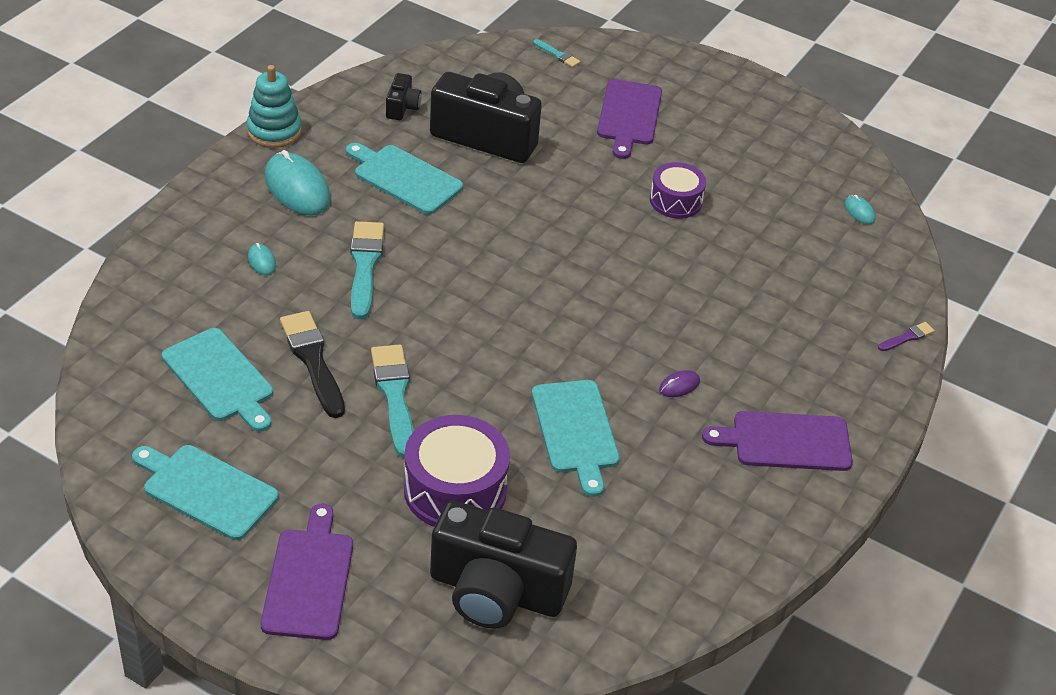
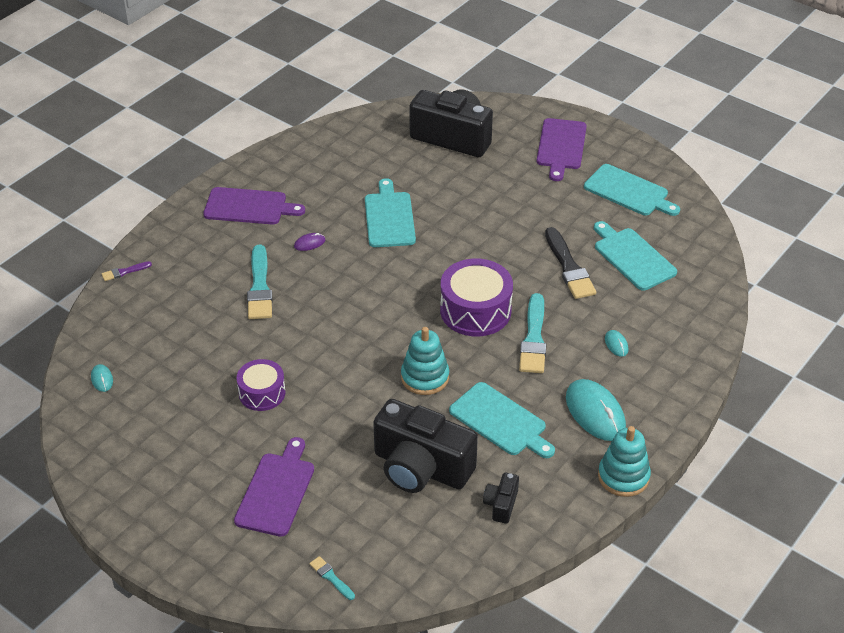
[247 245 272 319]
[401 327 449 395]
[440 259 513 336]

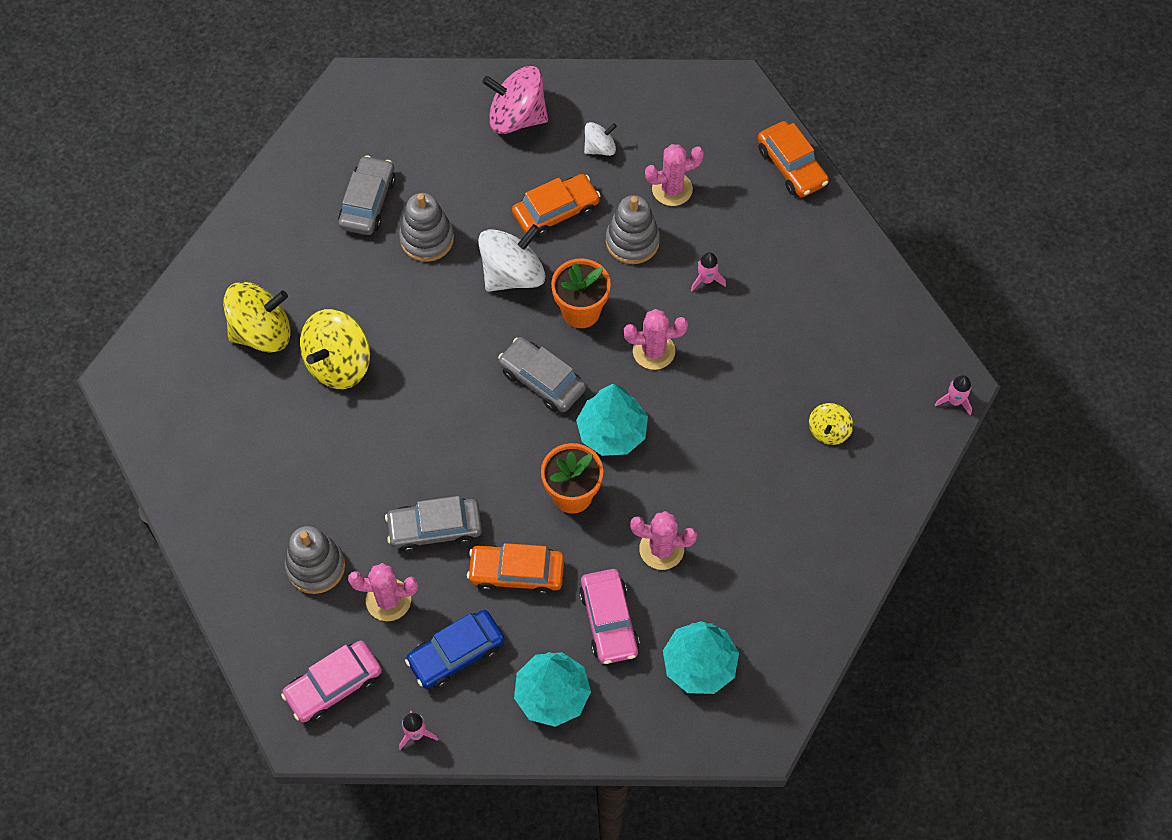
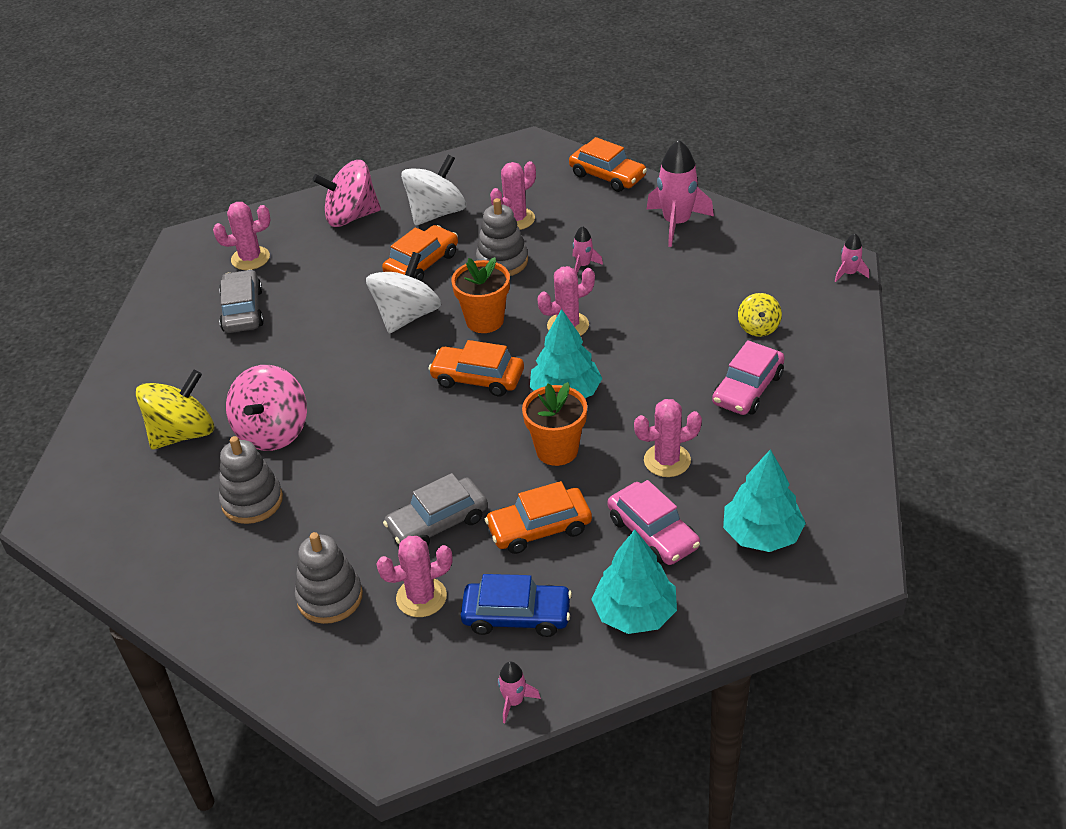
[213 202 271 270]
[219 436 283 524]
[226 365 307 451]
[401 154 466 226]
[428 340 524 396]
[461 574 572 637]
[647 140 714 247]
[712 340 785 415]

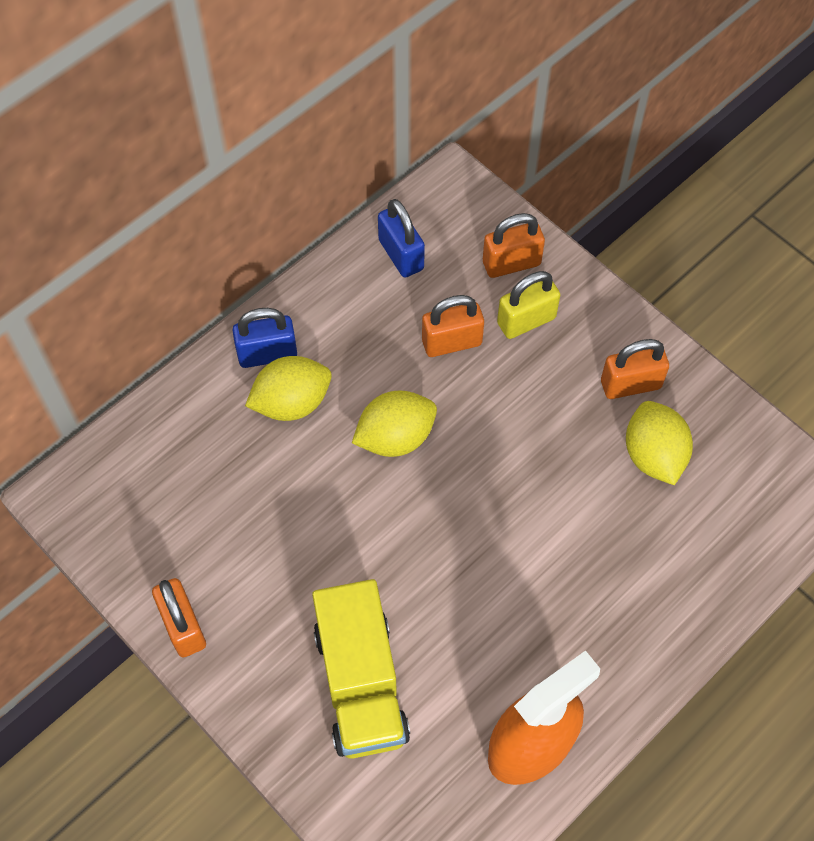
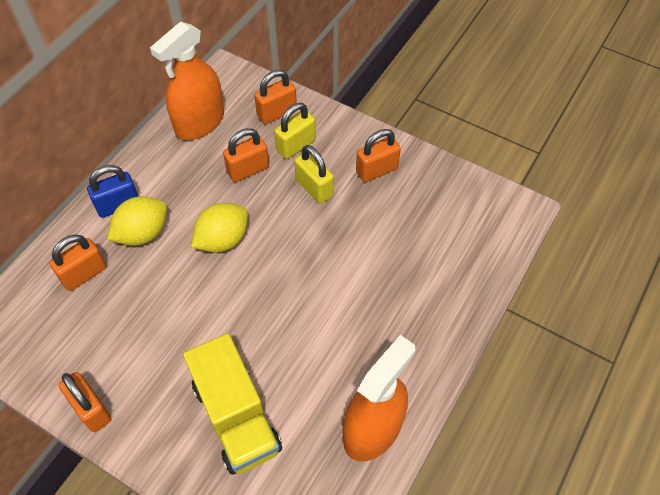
[49 234 106 291]
[150 22 224 140]
[294 145 334 204]
[626 401 693 485] (first image)

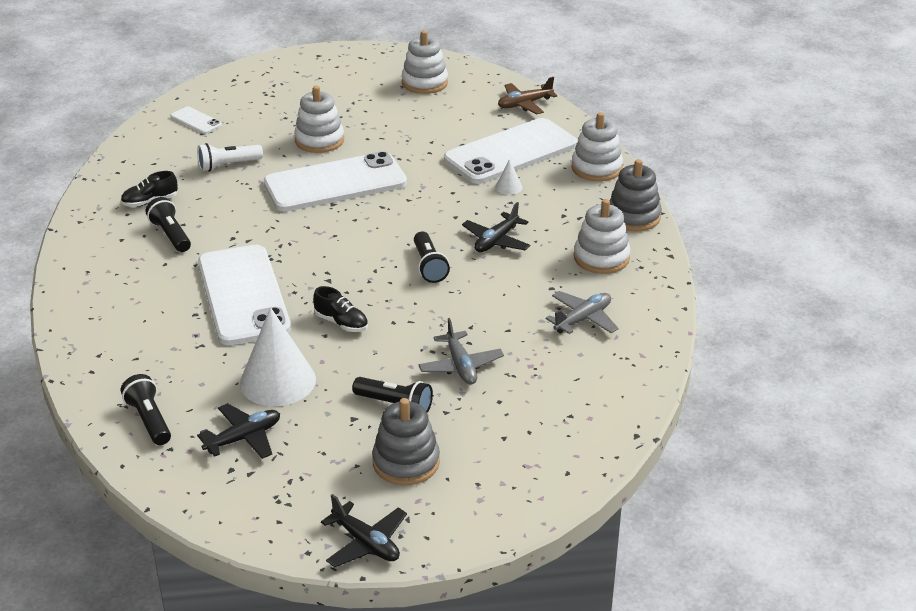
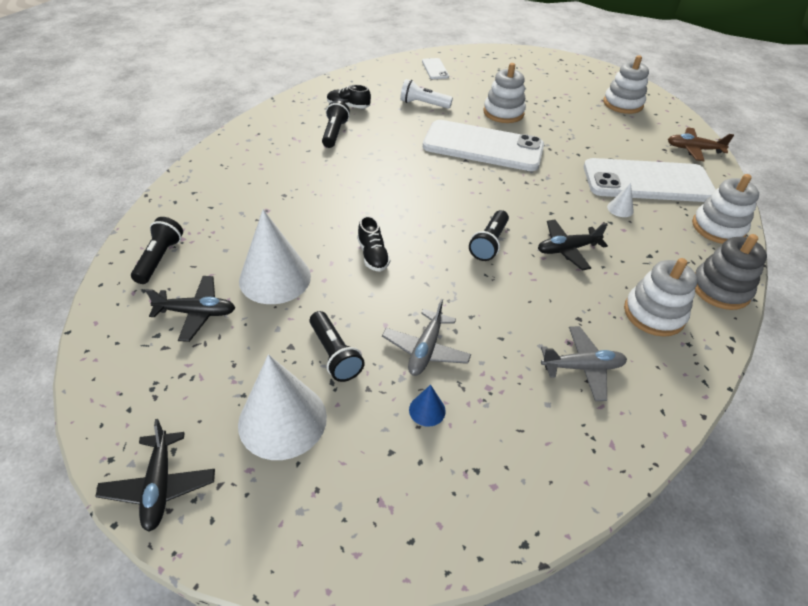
[238 354 327 460]
[409 385 446 427]
[198 245 291 345] (first image)

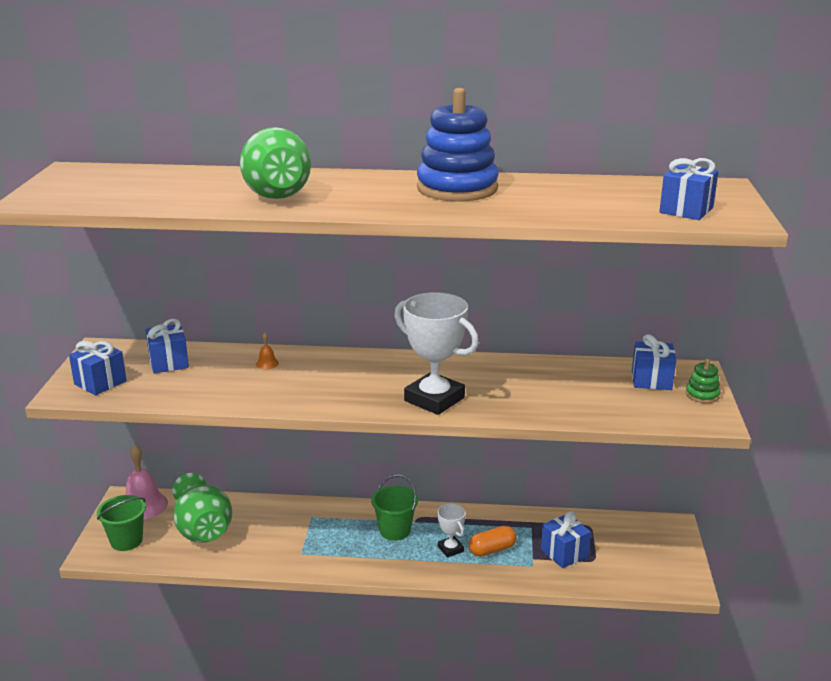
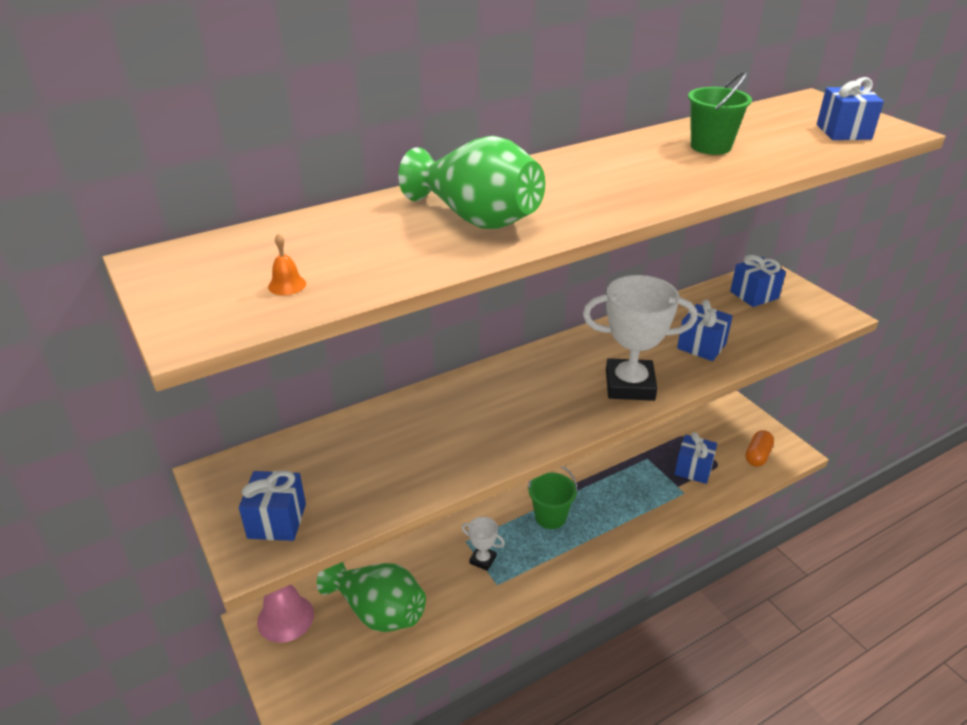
[268 233 306 295]
[462 517 505 571]
[677 300 733 361]
[688 71 752 155]
[746 430 774 467]
[417 88 499 202] (first image)
[685 359 720 403] (first image)

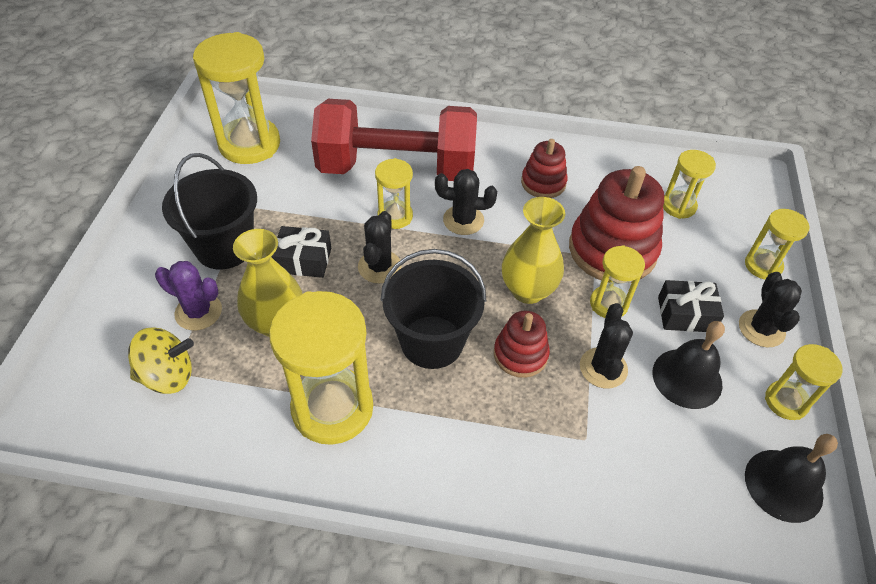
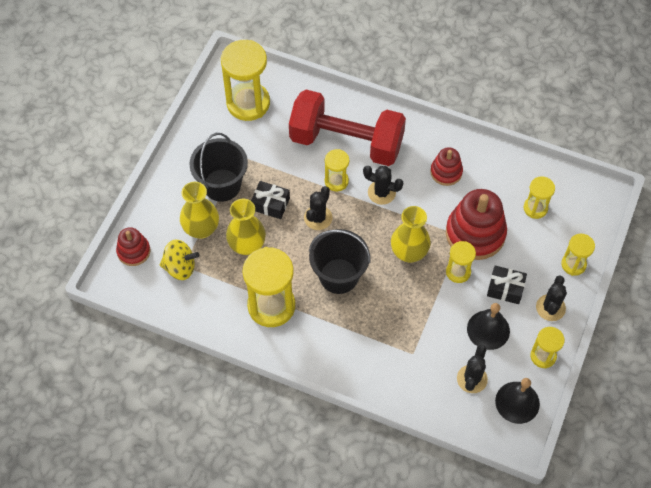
[116 227 151 266]
[180 182 219 239]
[457 344 488 393]

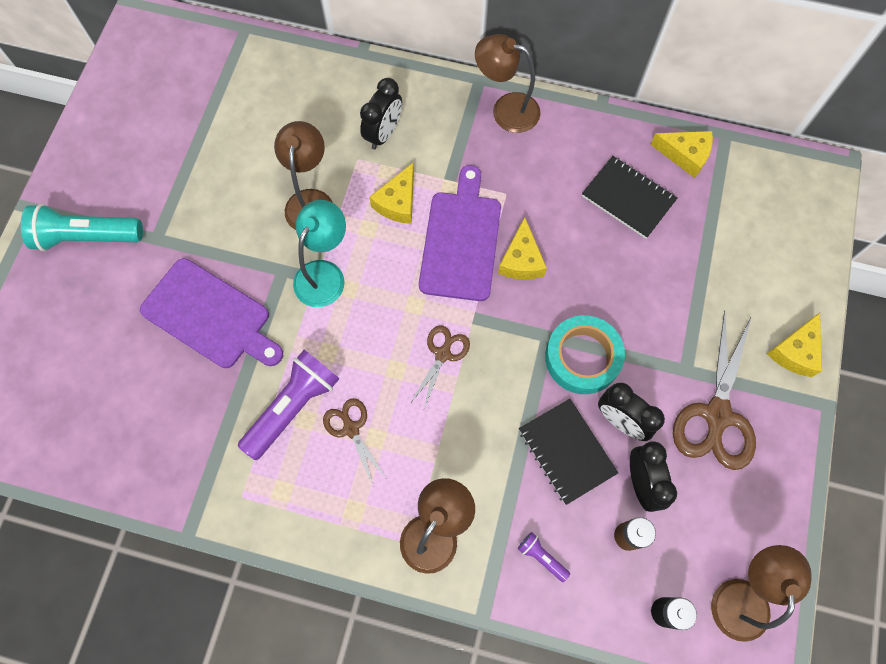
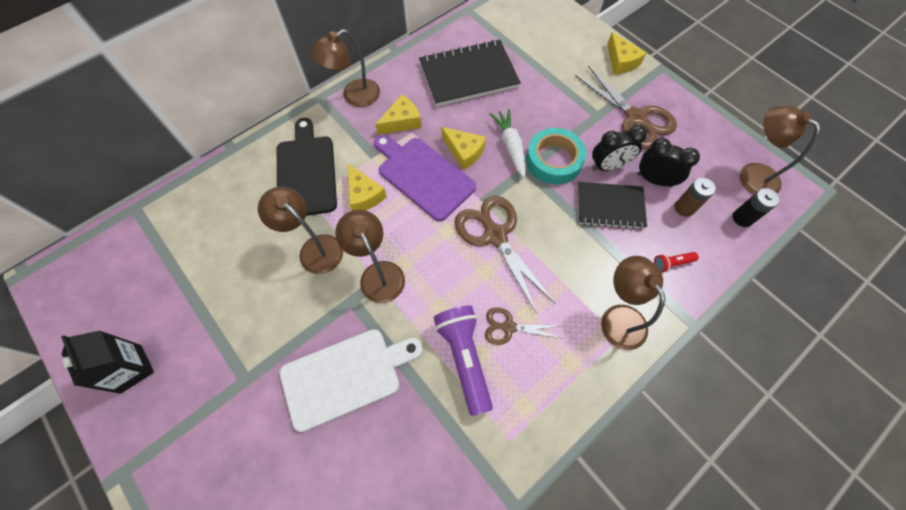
[61 330 154 394]
[277 118 337 216]
[280 329 423 432]
[335 210 405 303]
[375 95 422 135]
[419 39 521 107]
[455 196 555 314]
[490 109 526 178]
[654 252 699 272]
[21 204 143 251] (first image)

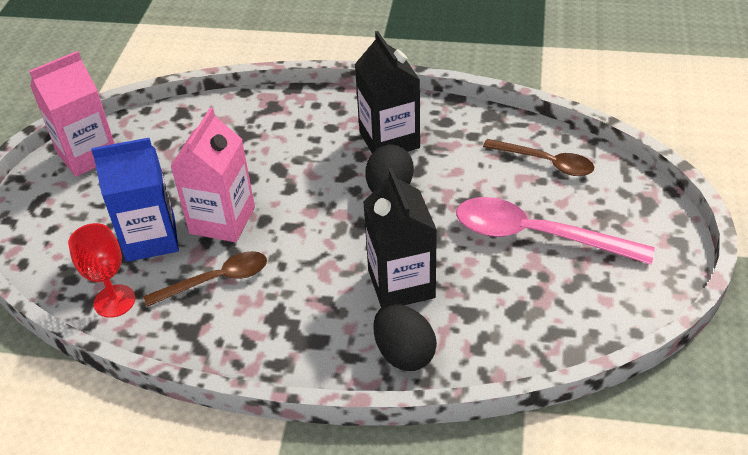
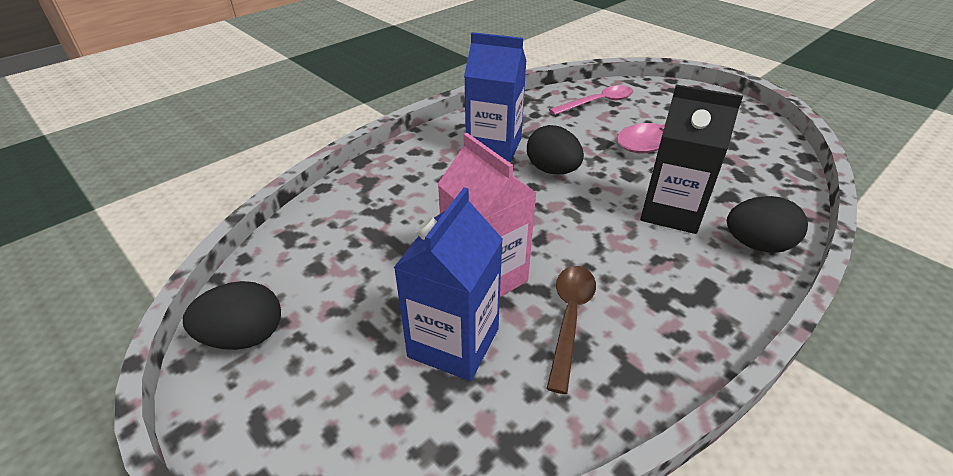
[183 281 281 350]
[464 32 527 162]
[549 85 633 115]
[68 223 135 318] (first image)

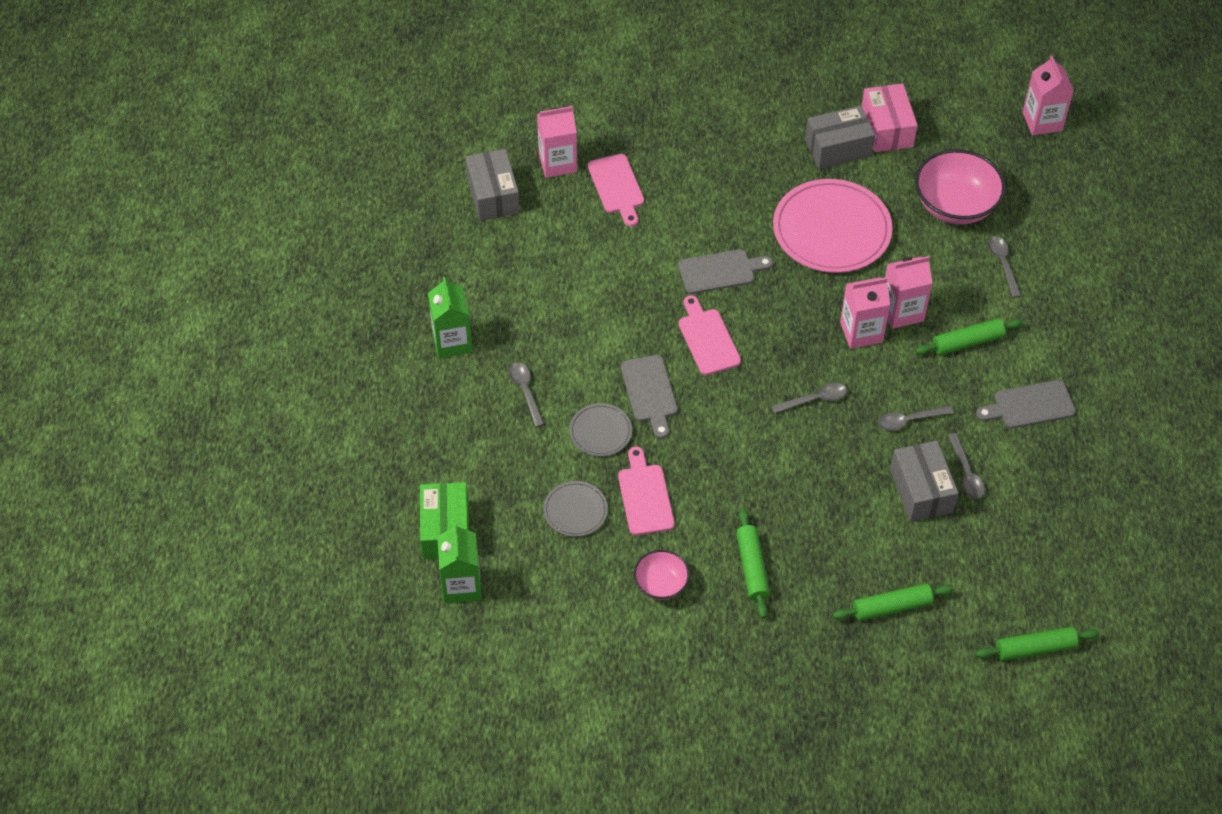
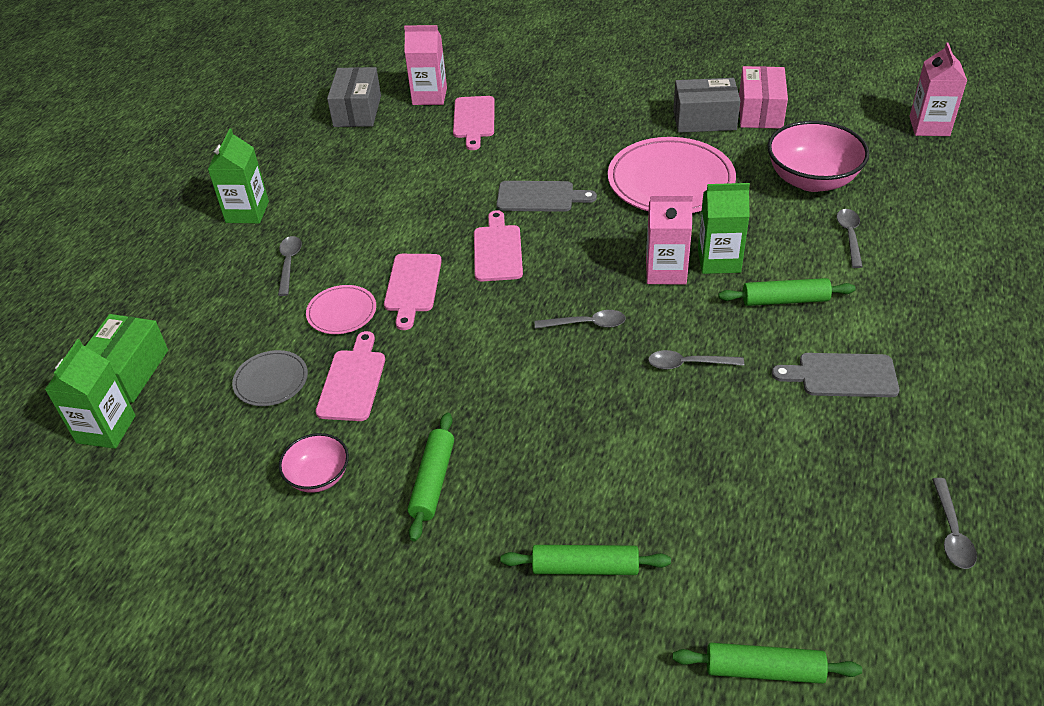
[306 285 376 334]
[384 254 442 330]
[698 183 750 274]
[932 478 977 569]
[890 441 959 522] (first image)

